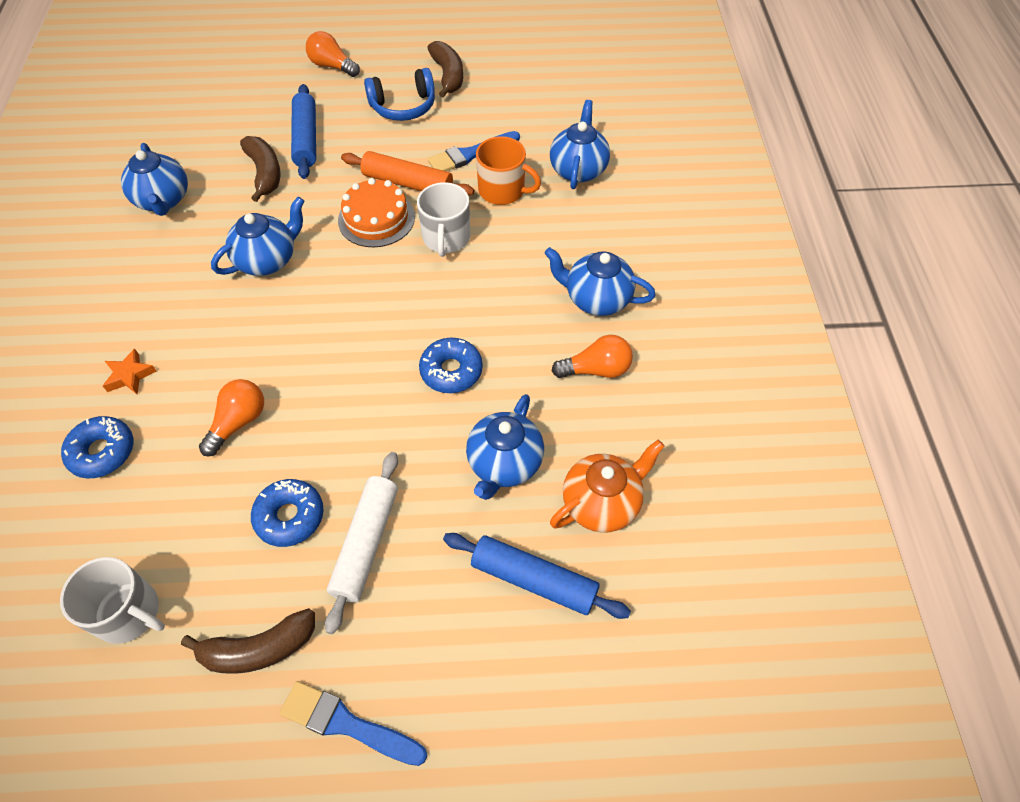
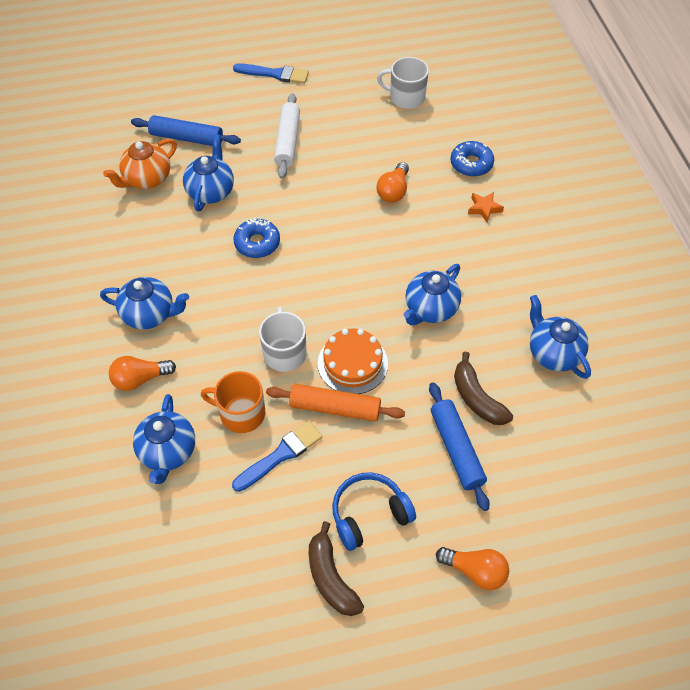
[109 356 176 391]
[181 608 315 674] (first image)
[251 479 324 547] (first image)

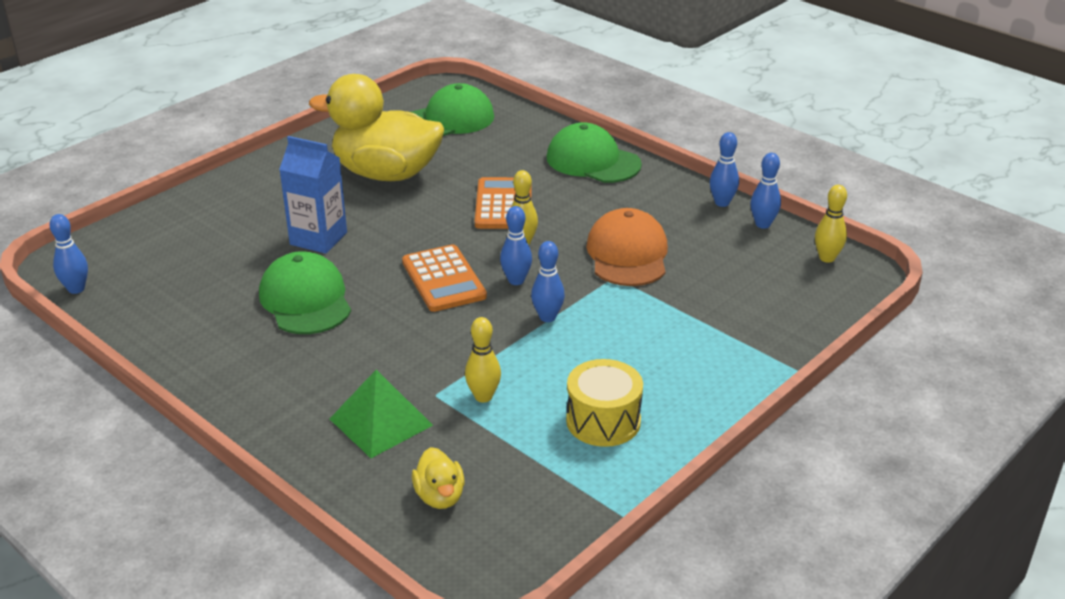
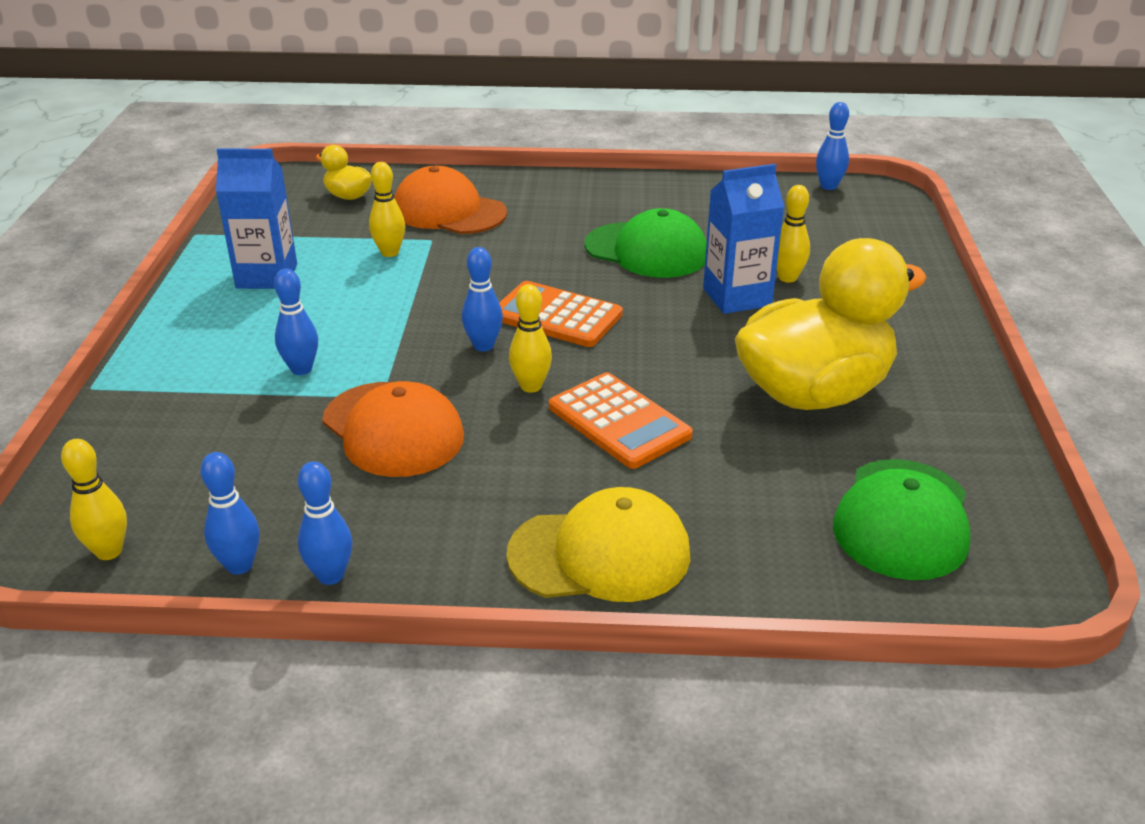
[216 148 297 289]
[274 269 318 375]
[394 166 507 234]
[506 487 690 602]
[776 185 810 283]

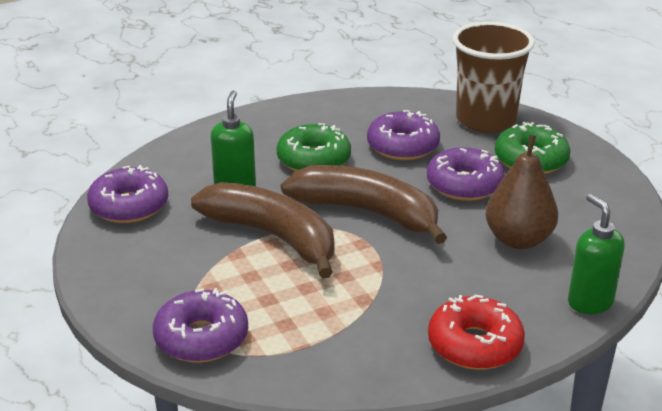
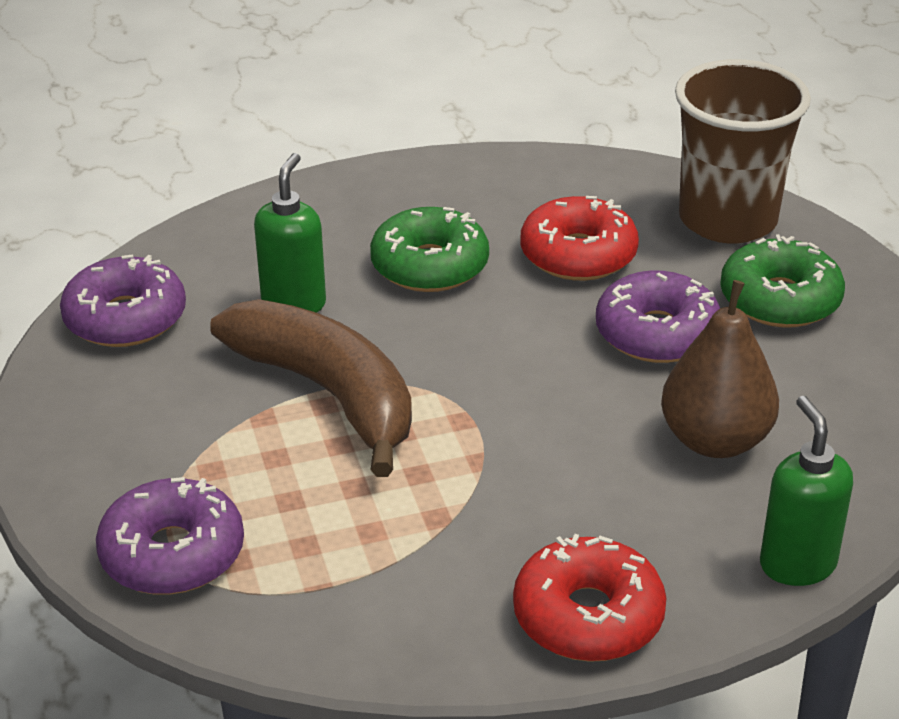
[521 196 639 281]
[281 165 447 244] (first image)

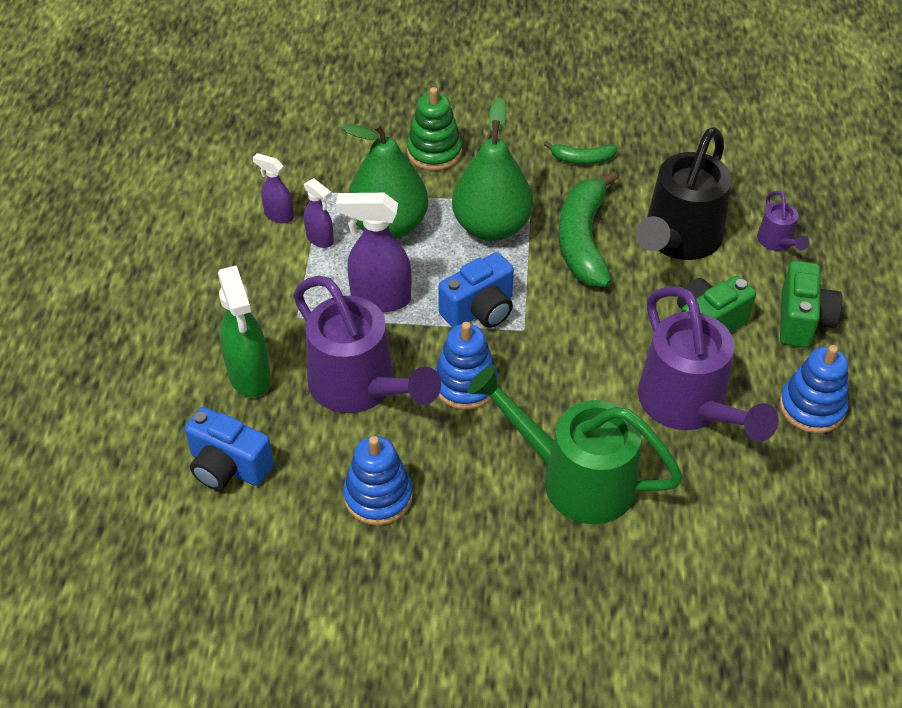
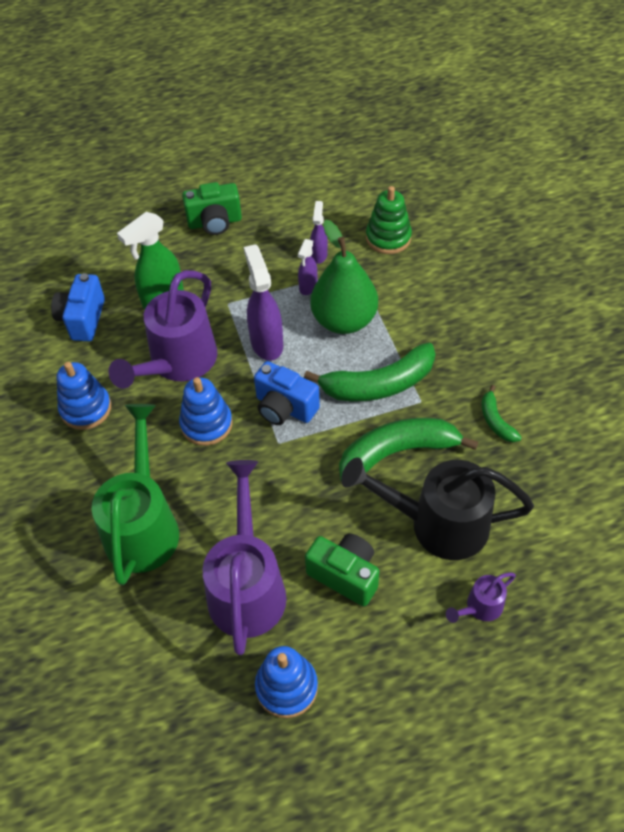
[182 182 242 235]
[202 460 286 655]
[304 343 435 401]
[366 186 412 254]

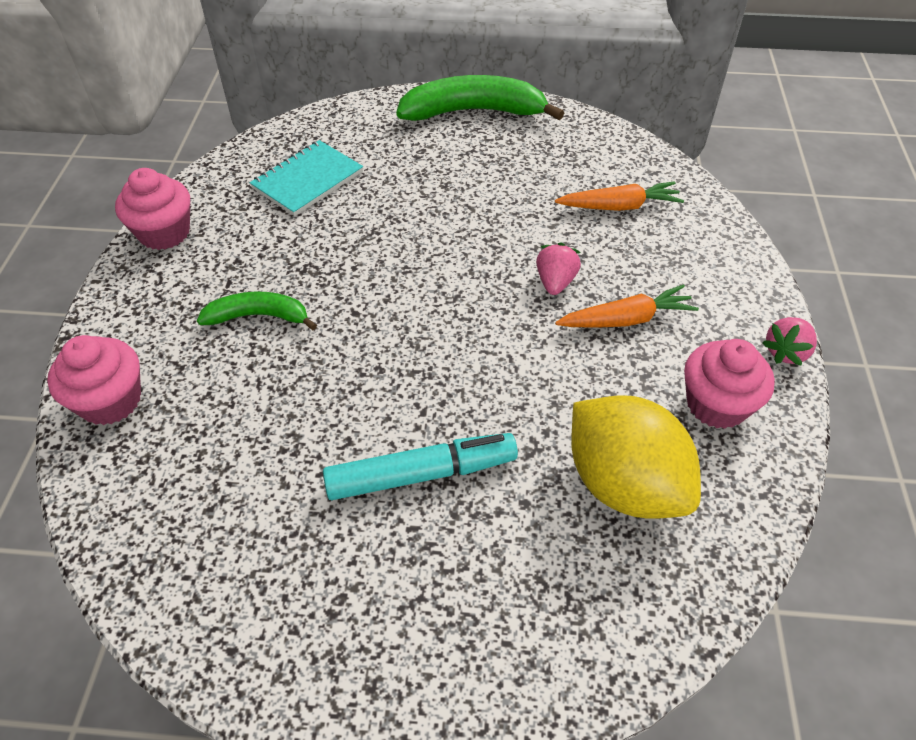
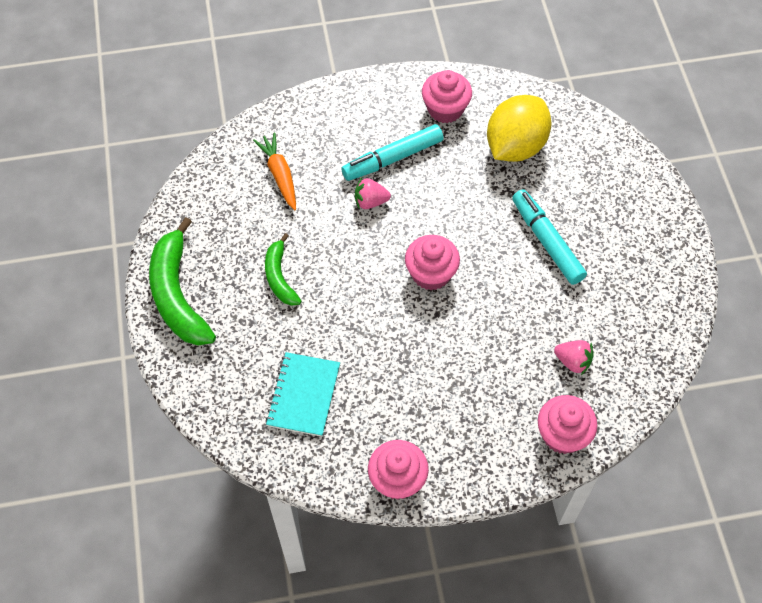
[265 233 301 306]
[266 352 340 437]
[341 124 444 181]
[405 235 460 290]
[554 340 593 375]

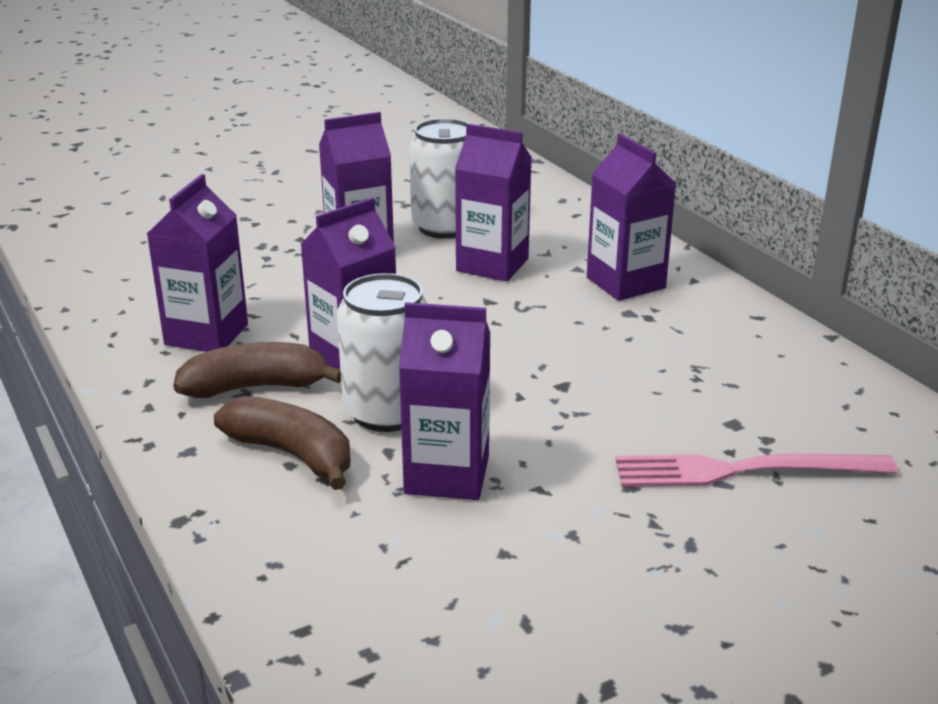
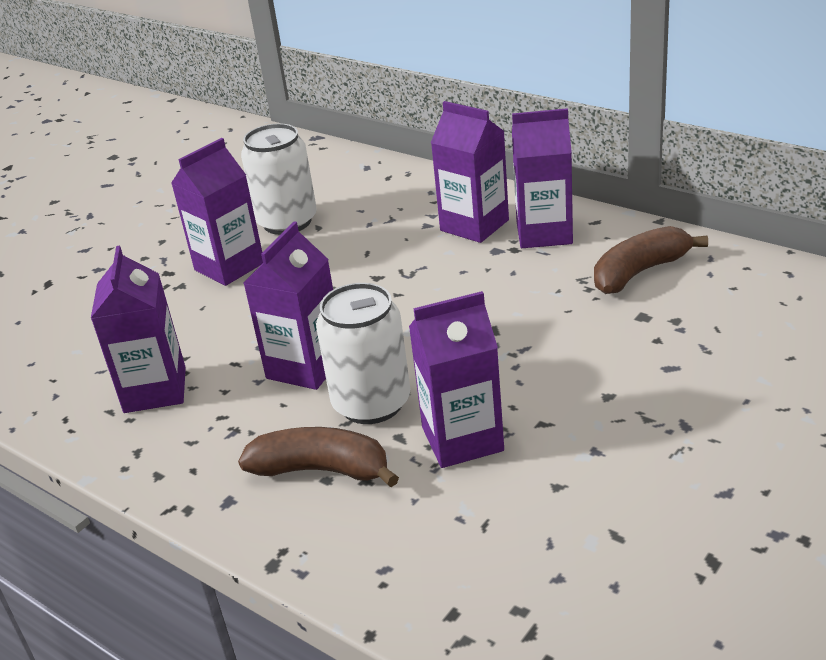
[512 108 573 248]
[594 226 708 294]
[615 454 898 487] (first image)

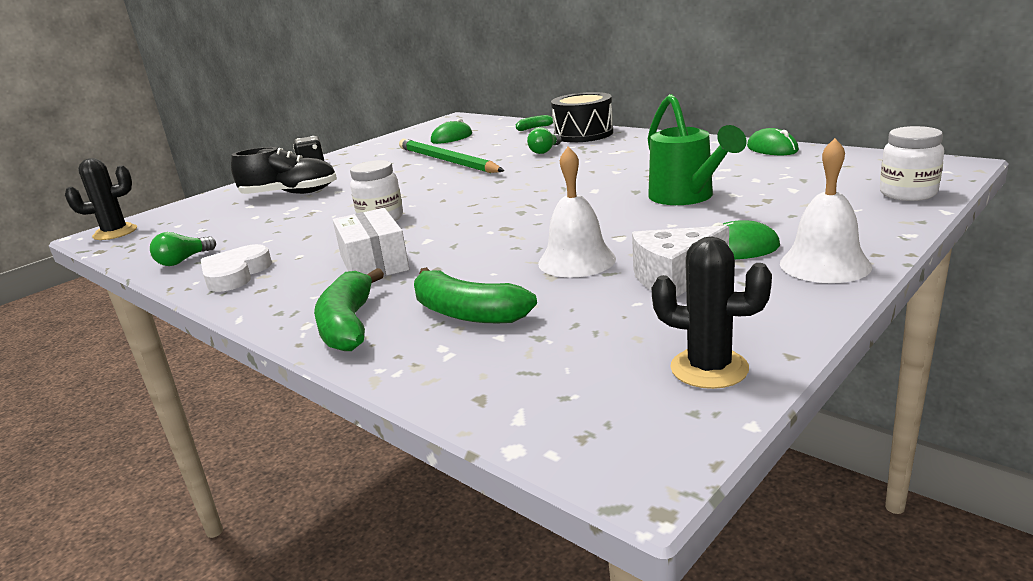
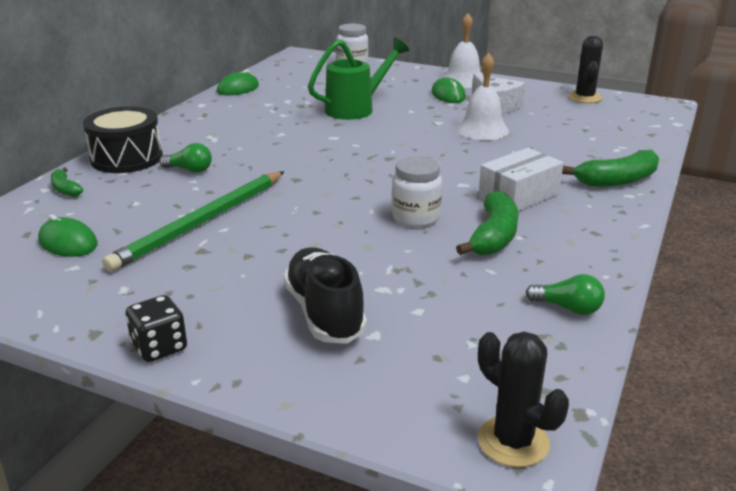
[456 190 519 255]
[201 244 272 292] (first image)

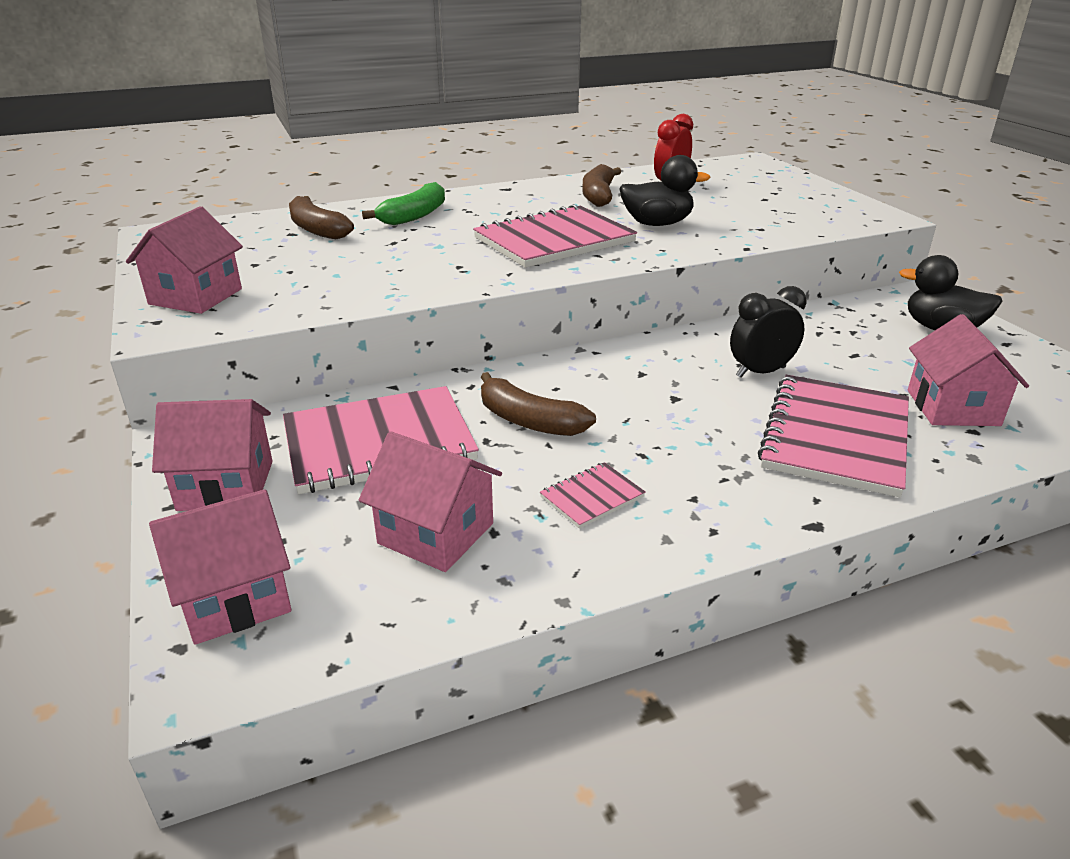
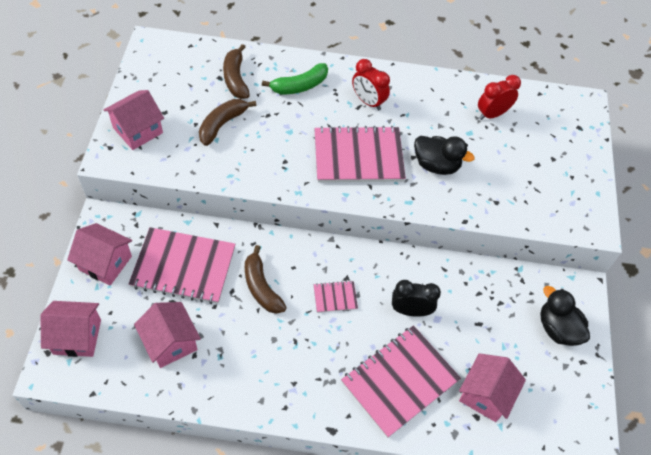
[199 99 257 146]
[314 281 358 313]
[352 59 390 110]

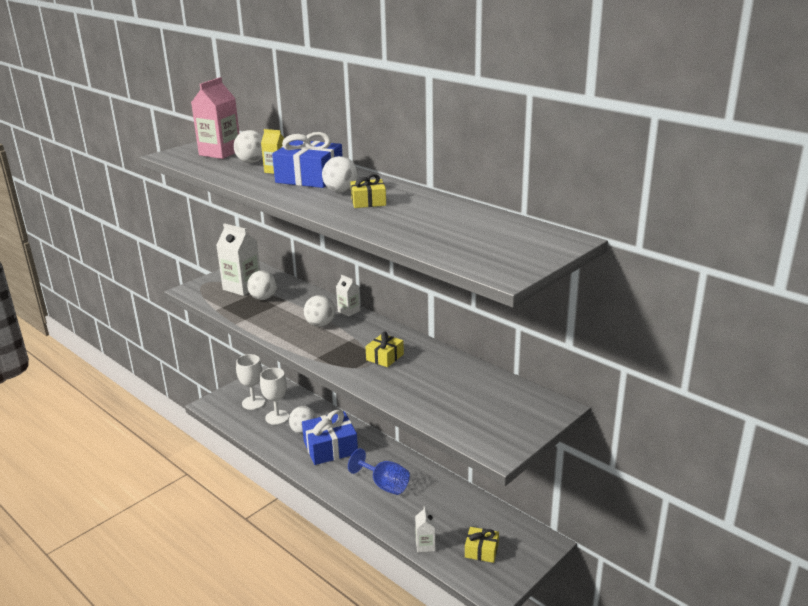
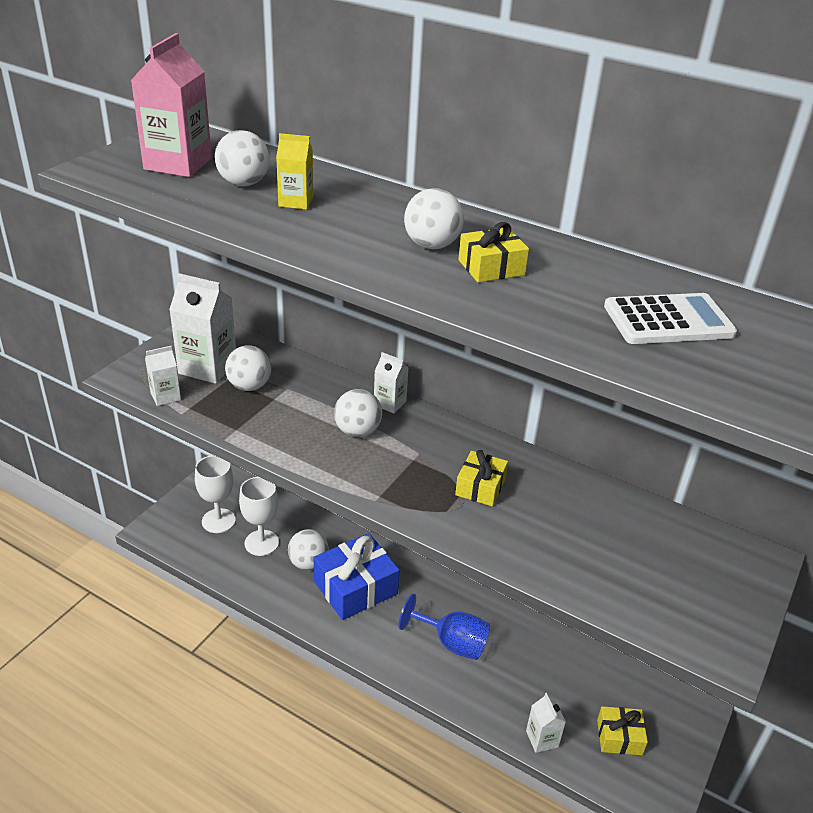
[145 346 181 406]
[604 293 737 344]
[272 132 343 188] (first image)

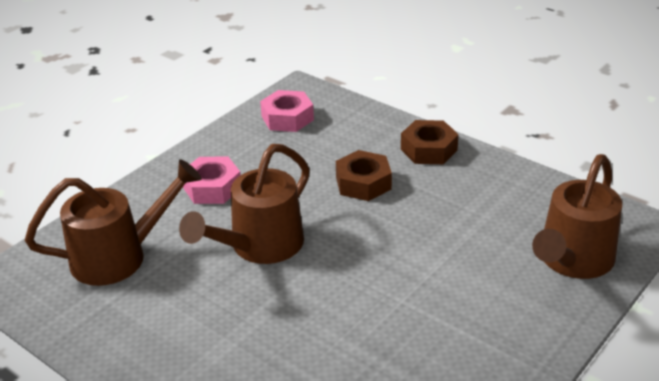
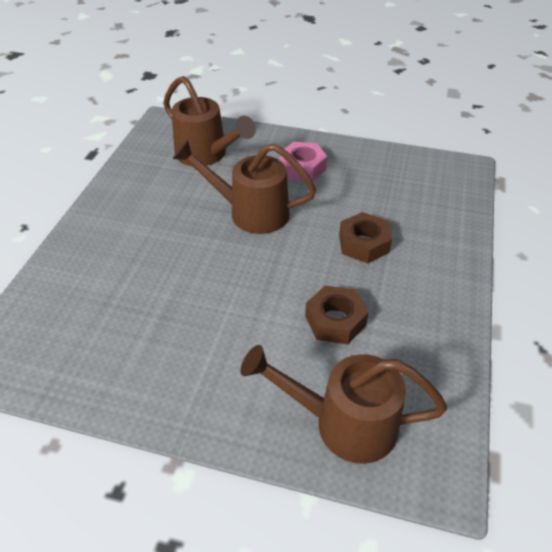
[305 285 369 344]
[260 90 314 132] (first image)

